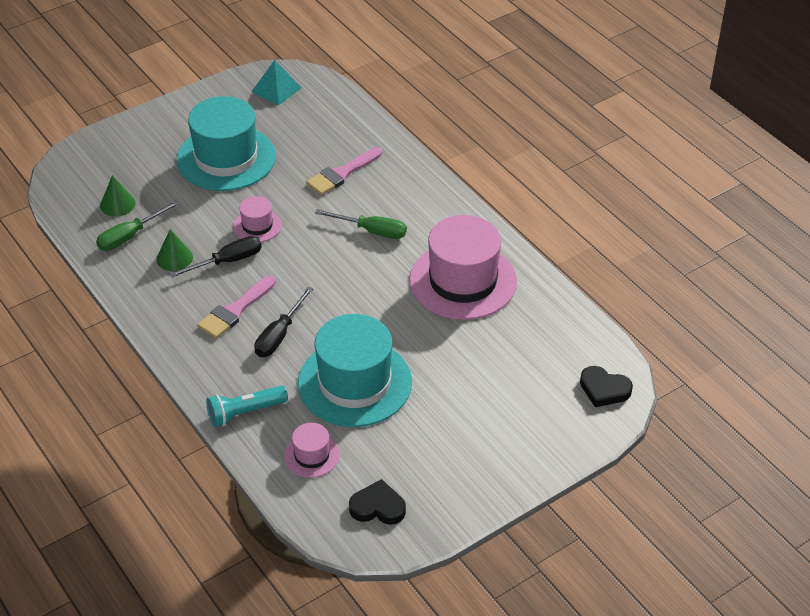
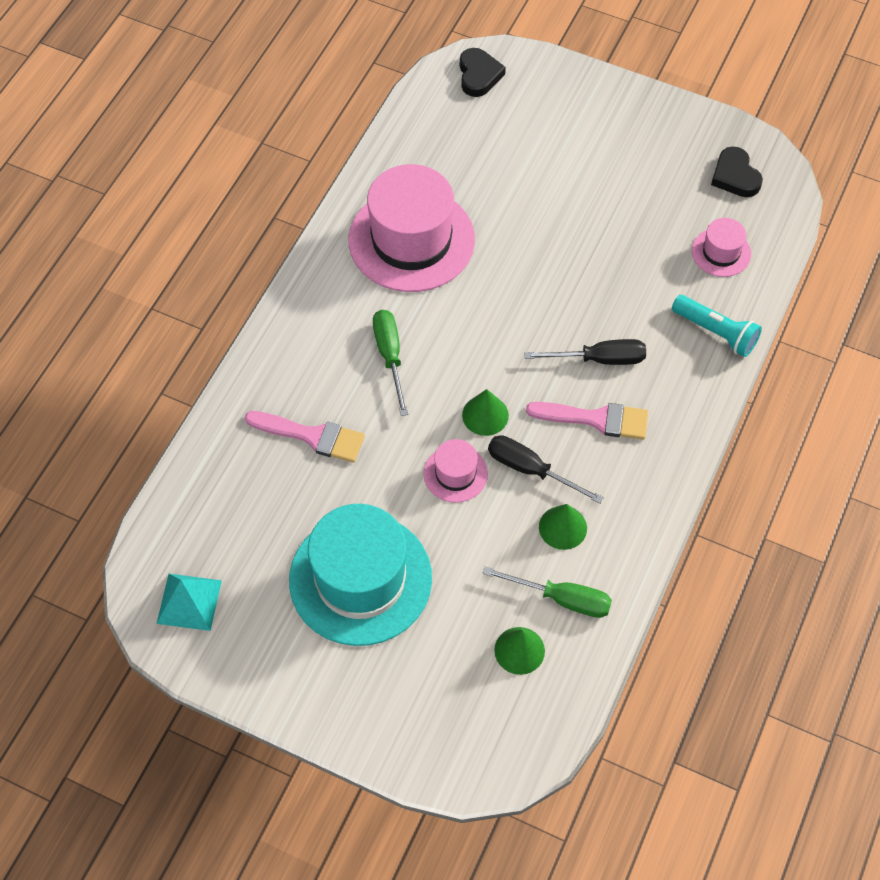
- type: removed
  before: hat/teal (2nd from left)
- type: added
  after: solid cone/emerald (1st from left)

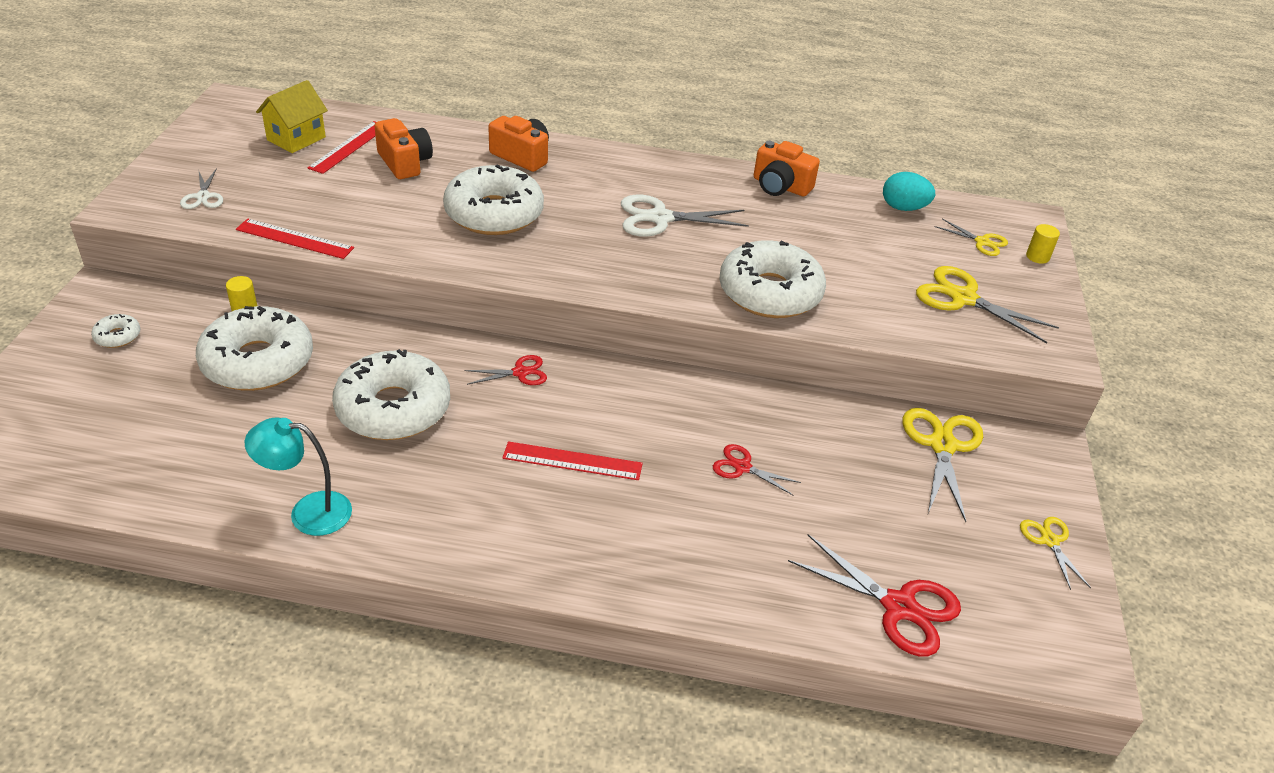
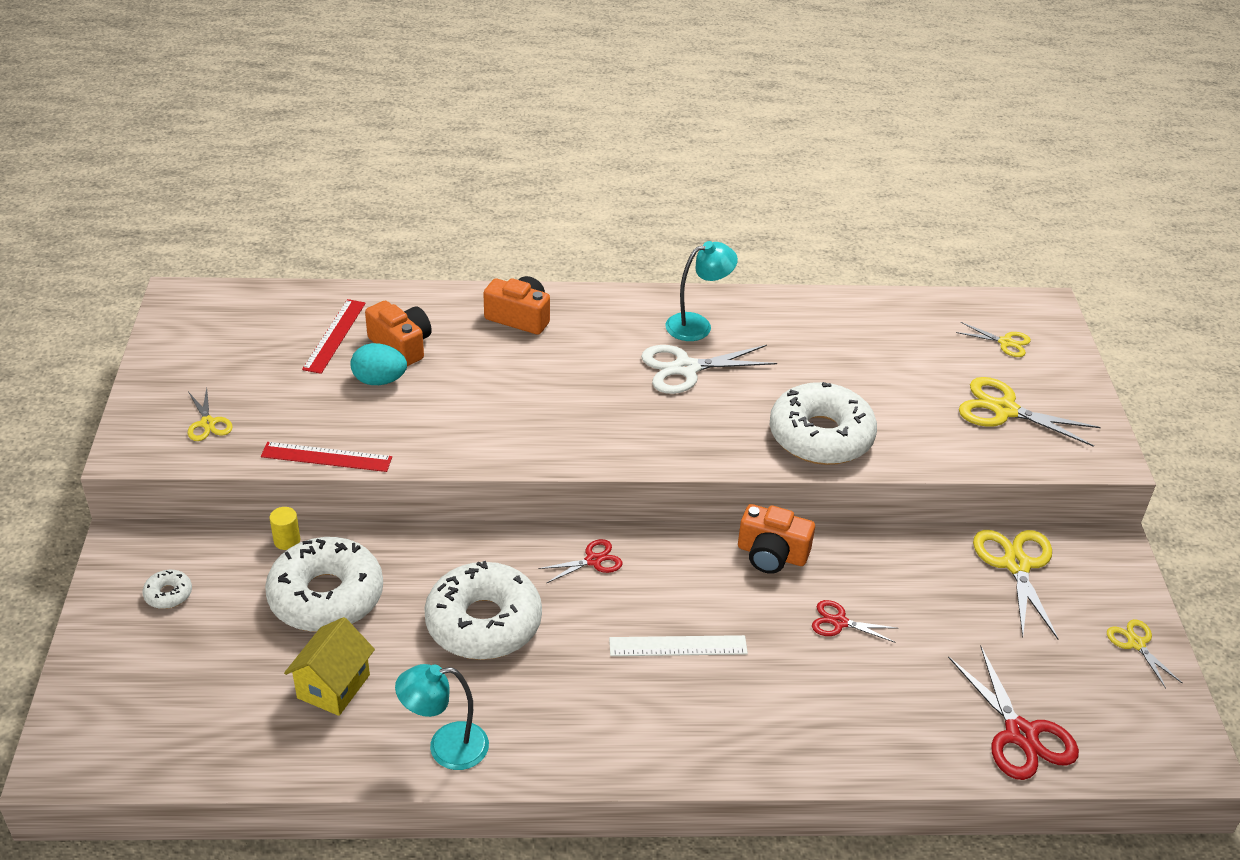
- type: recoloured
  before: scissors/white (1st from left)
  after: scissors/bright yellow (1st from left)
- type: moved
  before: cottage/bright yellow
- type: removed
  before: doughnut/white (4th from left)
- type: recoloured
  before: straightedge/scarlet (3rd from left)
  after: straightedge/white
- type: moved
  before: photo camera/bright orange (3rd from left)
- type: turned
  before: scissors/scarlet (3rd from left)
  turn: 45
- type: moved
  before: egg shape/teal
- type: removed
  before: cylinder shape/bright yellow (2nd from left)
- type: added
  after: reading lamp/teal (2nd from left)

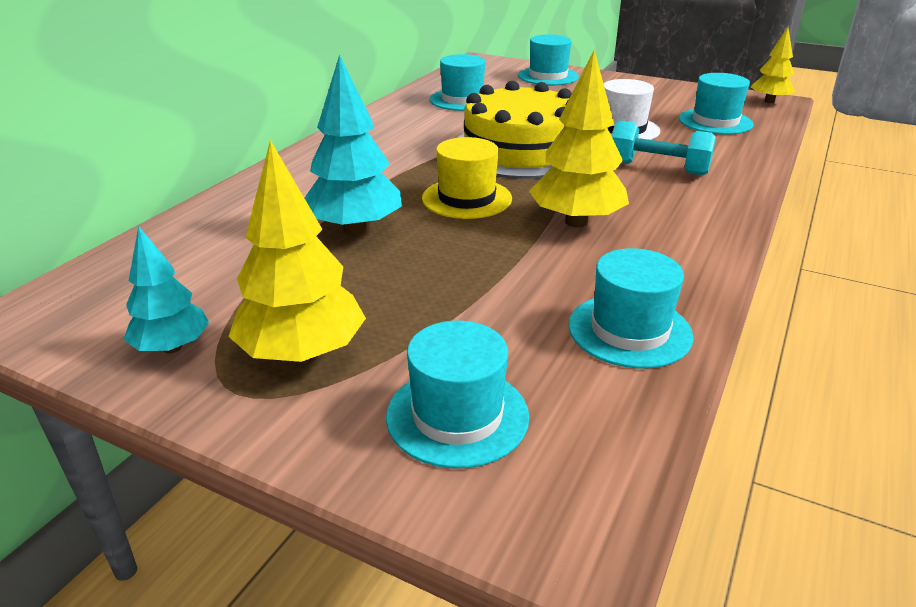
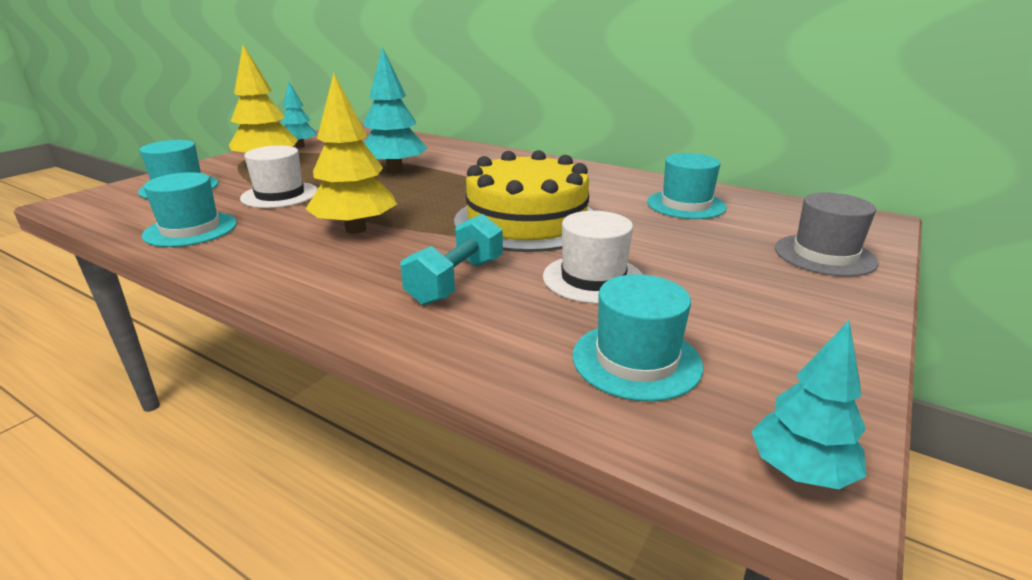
- type: removed
  before: hat/bright yellow
- type: recoloured
  before: hat/teal (3rd from left)
  after: hat/ash-grey
- type: recoloured
  before: tree/bright yellow (3rd from left)
  after: tree/teal (3rd from left)
- type: added
  after: hat/white (1st from left)

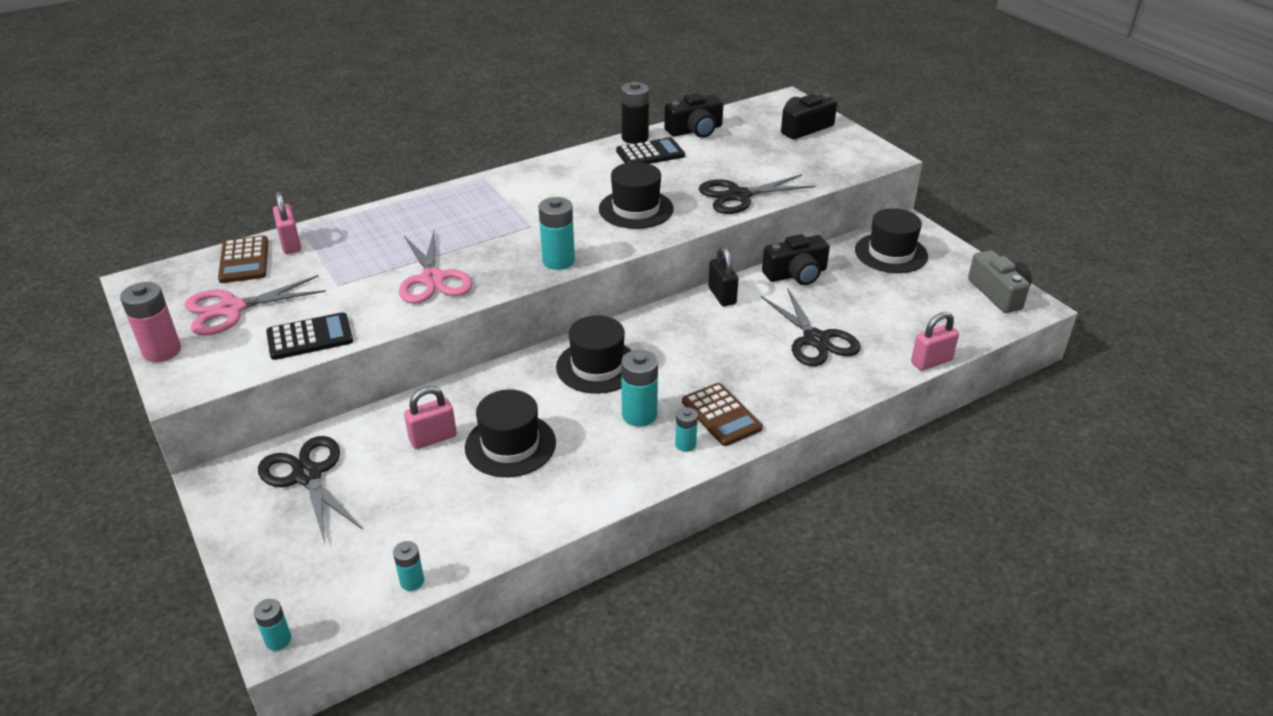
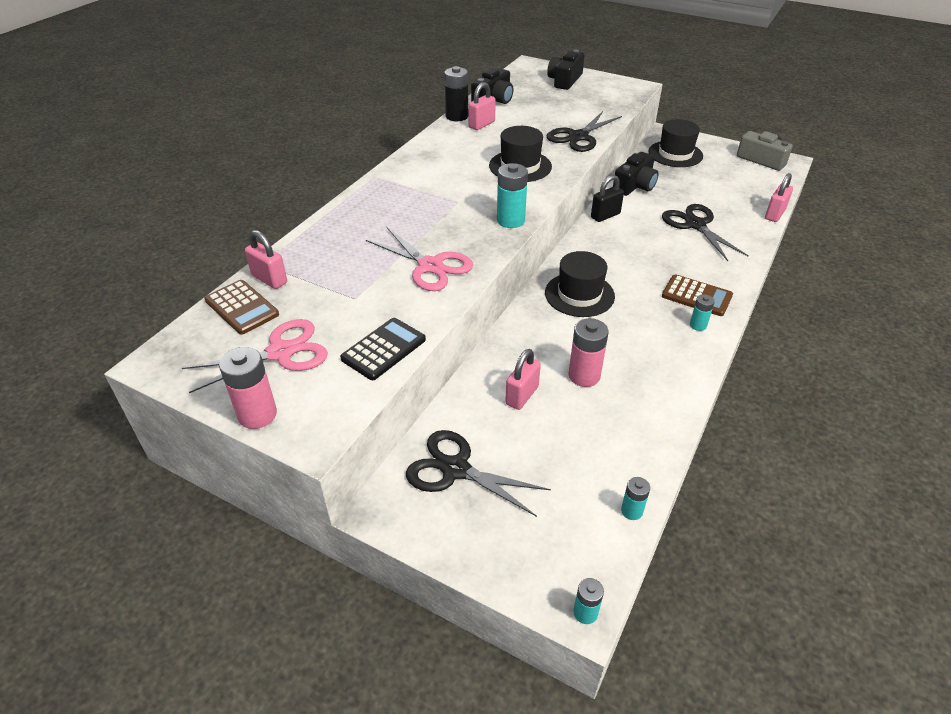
- type: turned
  before: scissors/rosy (1st from left)
  turn: -150
- type: replaced
  before: hat/black (1st from left)
  after: power cell/rosy (2nd from left)
- type: replaced
  before: calculator/black (2nd from left)
  after: small lock/rosy (2nd from left)
- type: removed
  before: power cell/teal (4th from left)
- type: turned
  before: small lock/black
  turn: -75
- type: turned
  before: scissors/black (3rd from left)
  turn: -150

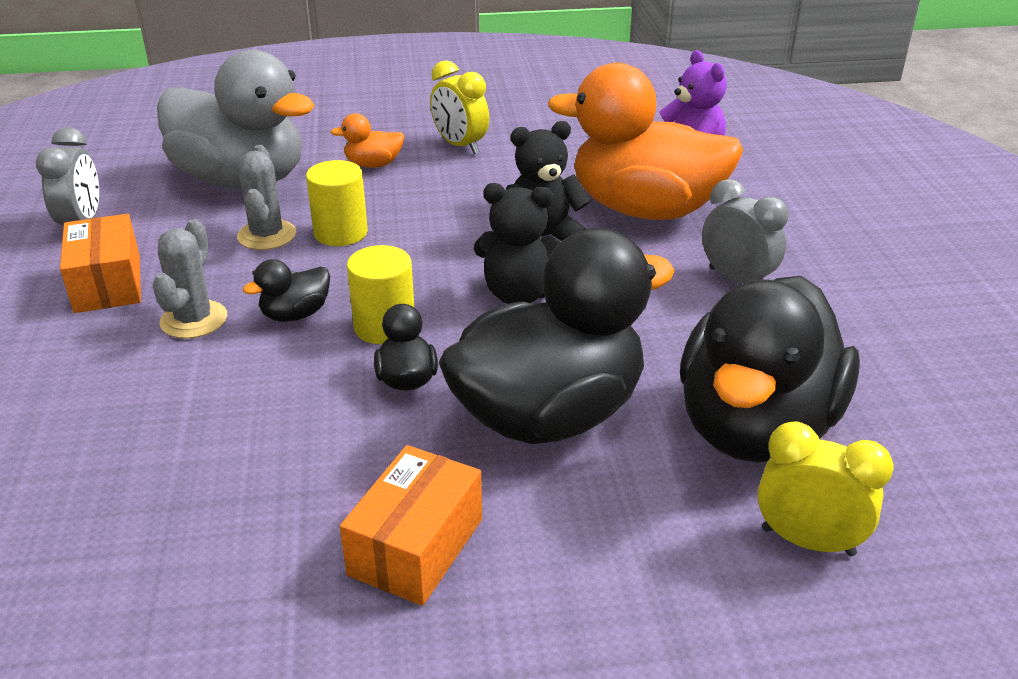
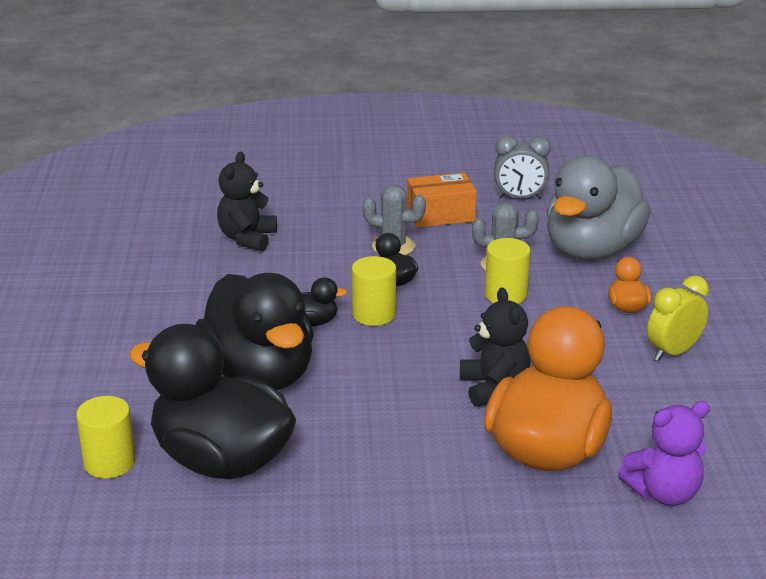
- type: removed
  before: parcel/bright orange (2nd from left)
- type: moved
  before: teddy/black (1st from left)
- type: removed
  before: bedside clock/ash-grey (2nd from left)
- type: replaced
  before: bedside clock/bright yellow (2nd from left)
  after: cylinder shape/bright yellow (1st from left)

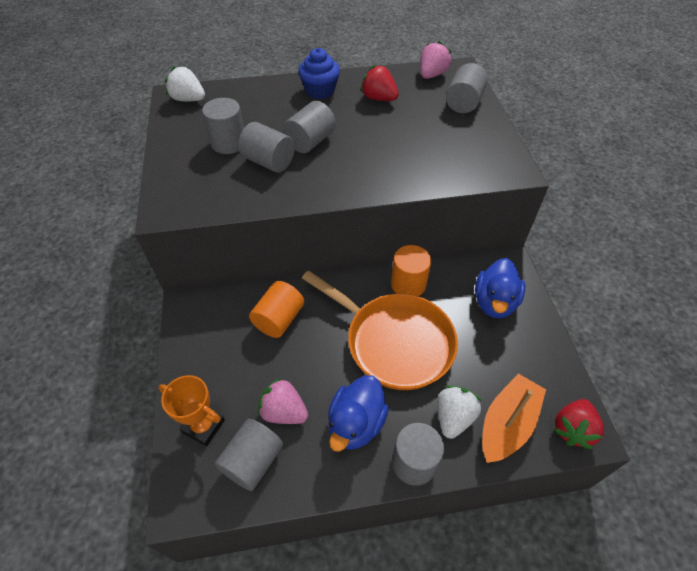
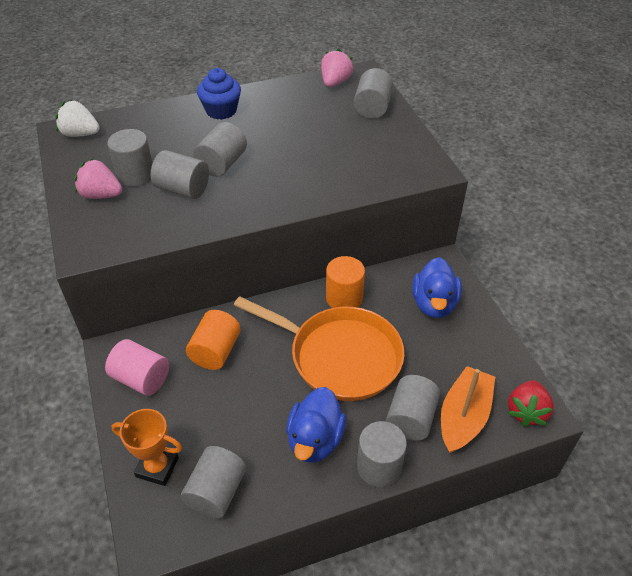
- type: moved
  before: toy strawberry/rosy (1st from left)
- type: removed
  before: toy strawberry/scarlet (1st from left)
- type: replaced
  before: toy strawberry/white (2nd from left)
  after: cylinder shape/ash-grey (7th from left)
- type: added
  after: cylinder shape/rosy

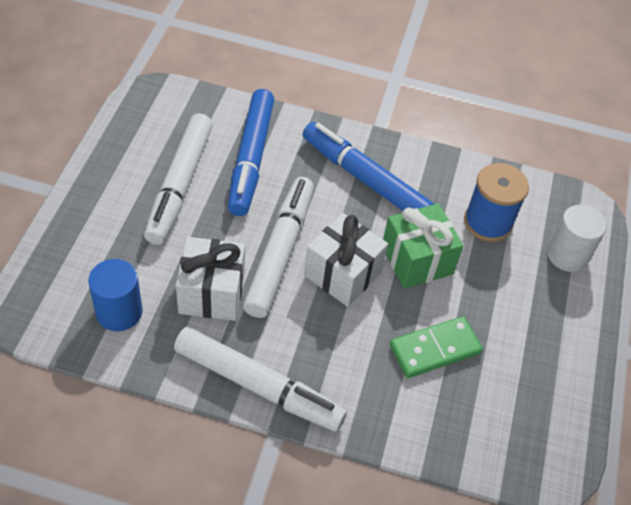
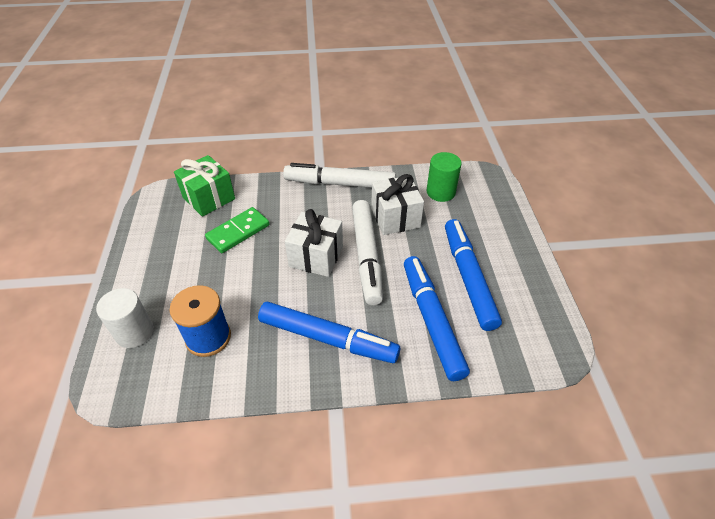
- type: recoloured
  before: cylinder shape/royal blue
  after: cylinder shape/emerald
- type: recoloured
  before: felt pen/white (1st from left)
  after: felt pen/royal blue (3rd from left)
- type: moved
  before: wrapped gift/emerald

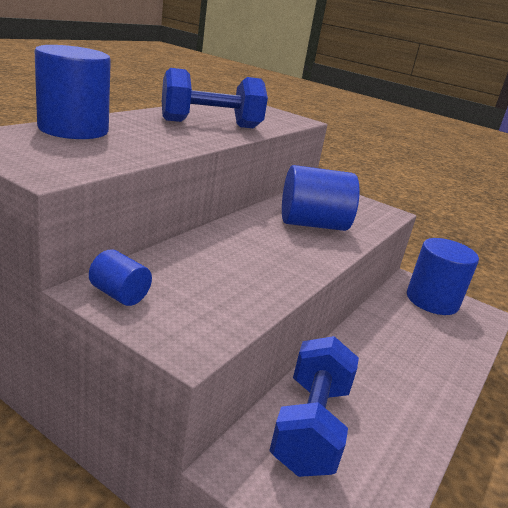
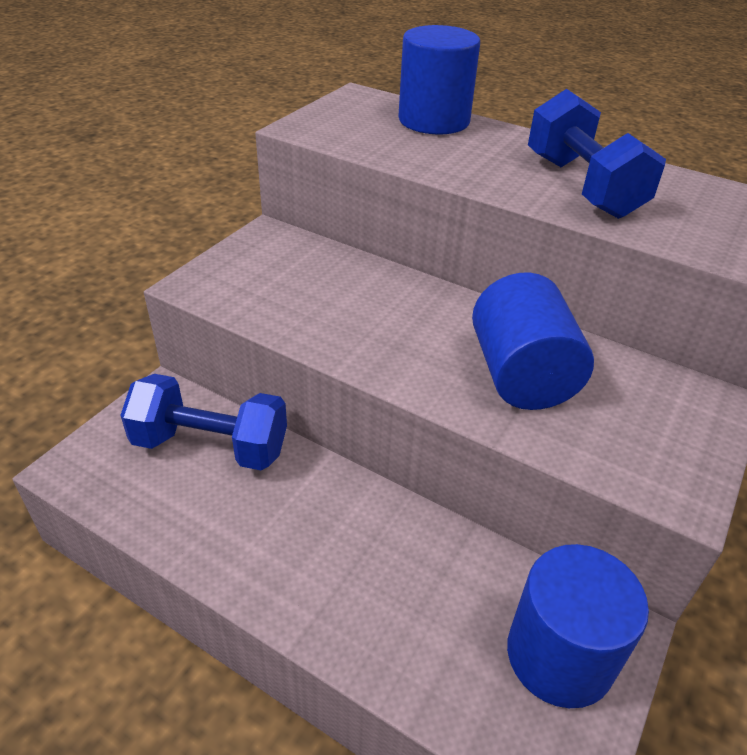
- type: removed
  before: cylinder shape/royal blue (2nd from left)

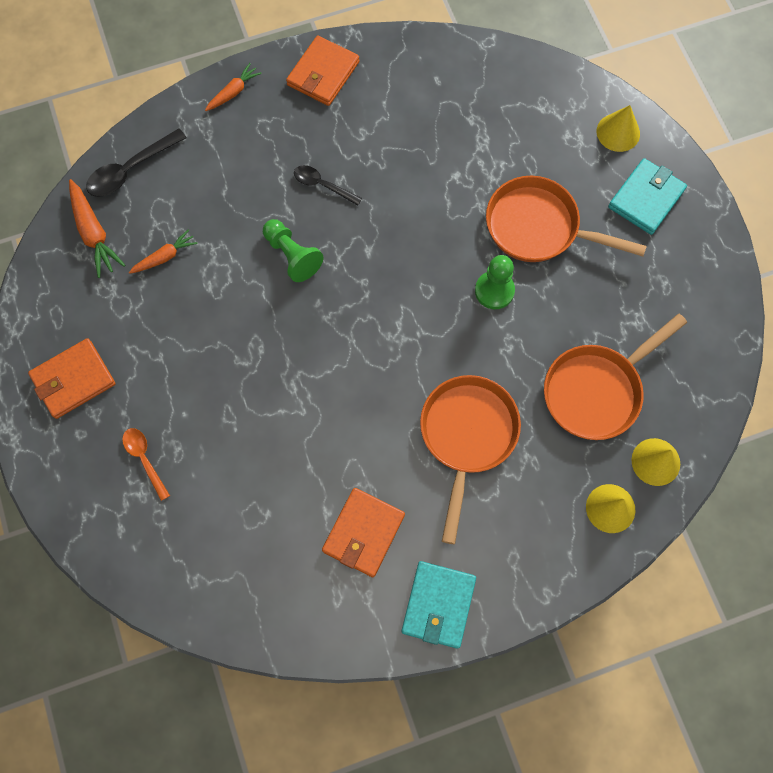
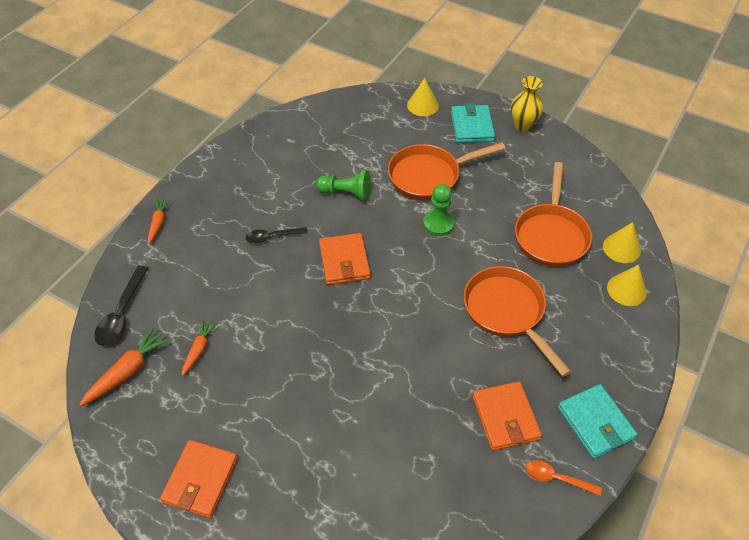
- type: turned
  before: carrot/bright orange (1st from left)
  turn: -75
- type: moved
  before: teaspoon/bright orange
- type: moved
  before: chess pawn/emerald (1st from left)
- type: moved
  before: card wallet/bright orange (2nd from left)
- type: added
  after: tall vase/bright yellow

